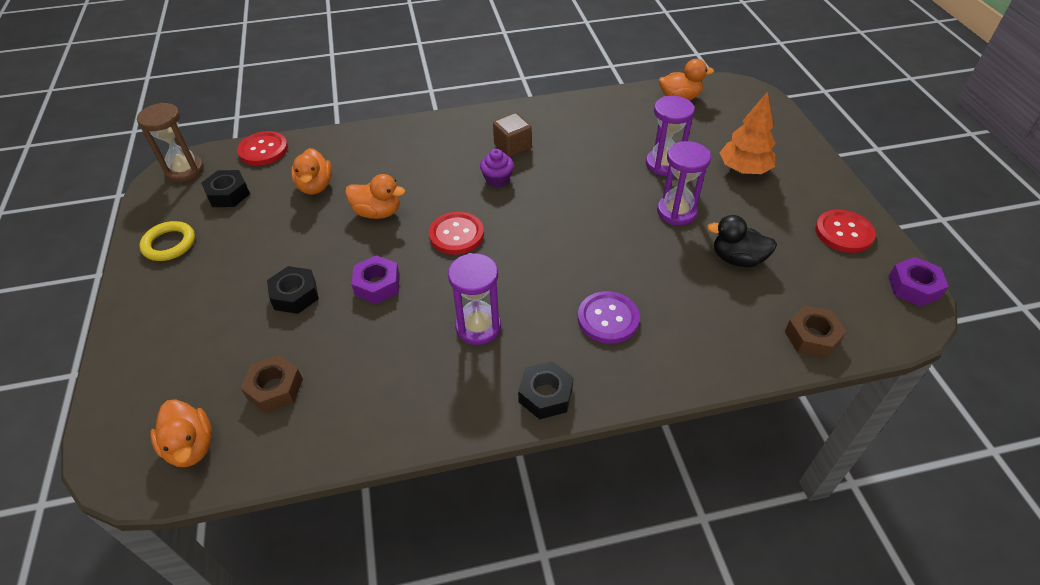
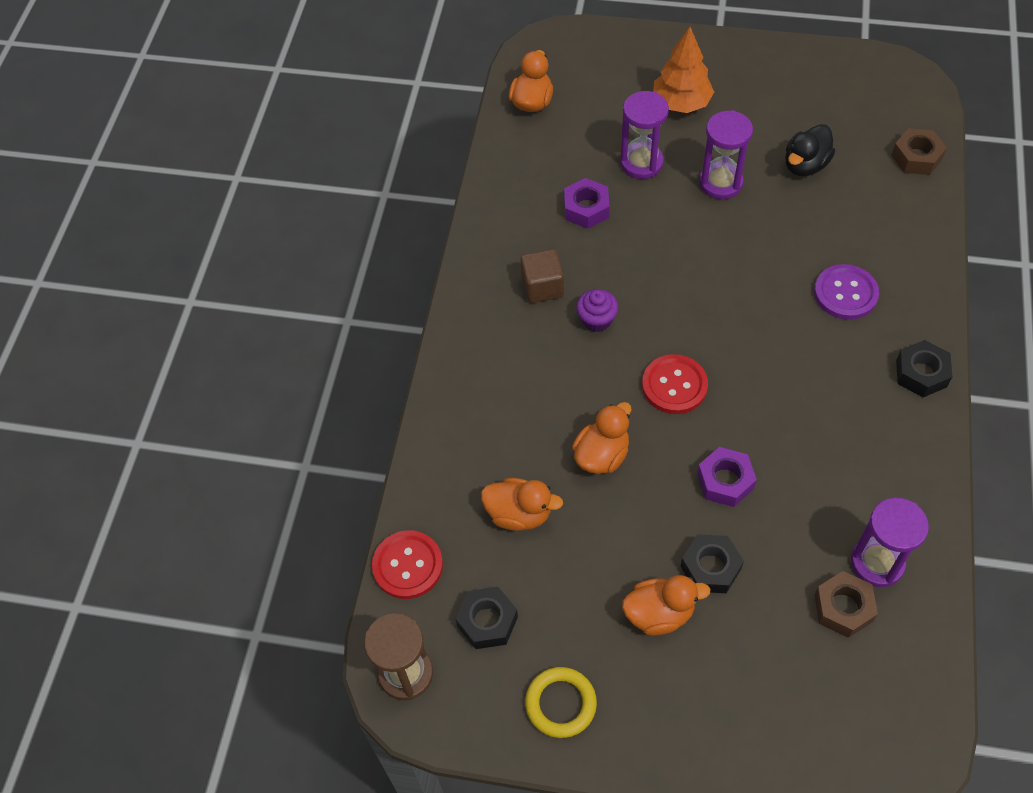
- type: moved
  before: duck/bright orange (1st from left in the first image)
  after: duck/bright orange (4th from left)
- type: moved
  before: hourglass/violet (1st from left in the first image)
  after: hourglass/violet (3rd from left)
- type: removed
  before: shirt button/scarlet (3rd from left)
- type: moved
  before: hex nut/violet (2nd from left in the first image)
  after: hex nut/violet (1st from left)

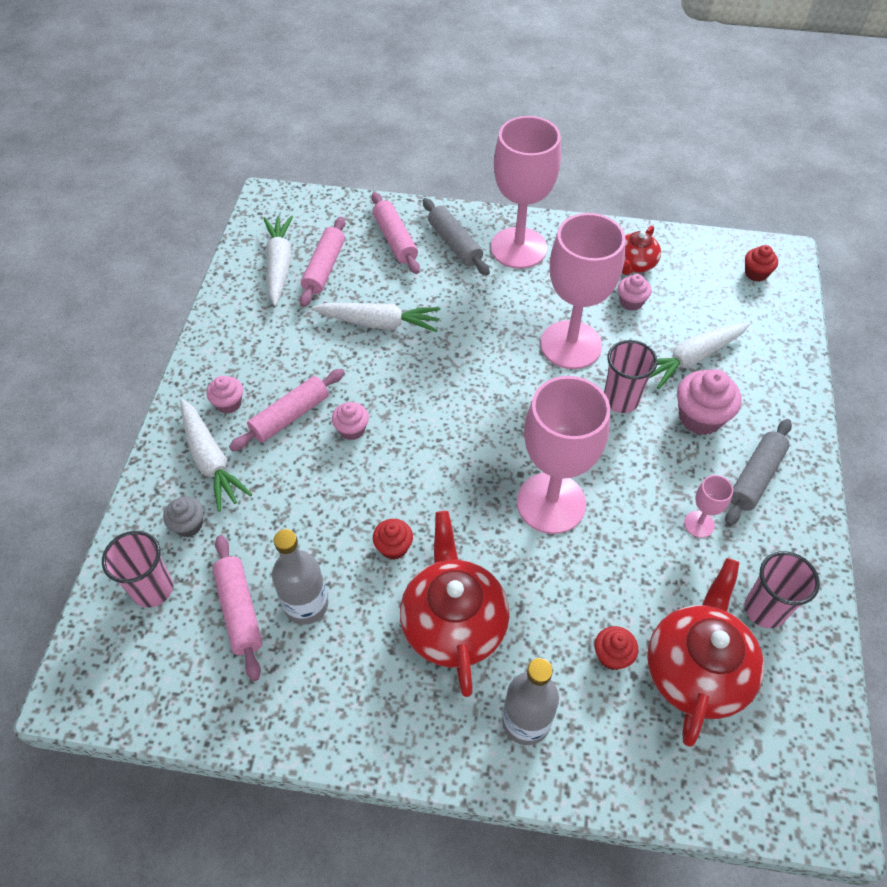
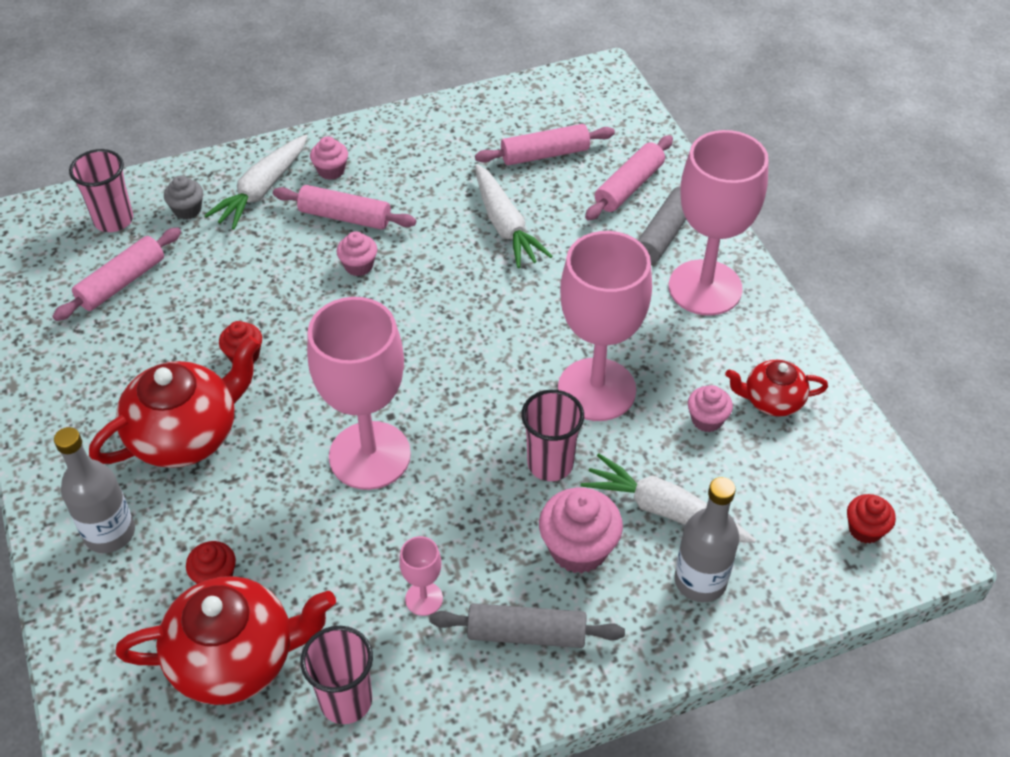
- type: removed
  before: carrot/white (2nd from left)
- type: moved
  before: drink bottle/ash-grey (1st from left in the first image)
  after: drink bottle/ash-grey (2nd from left)

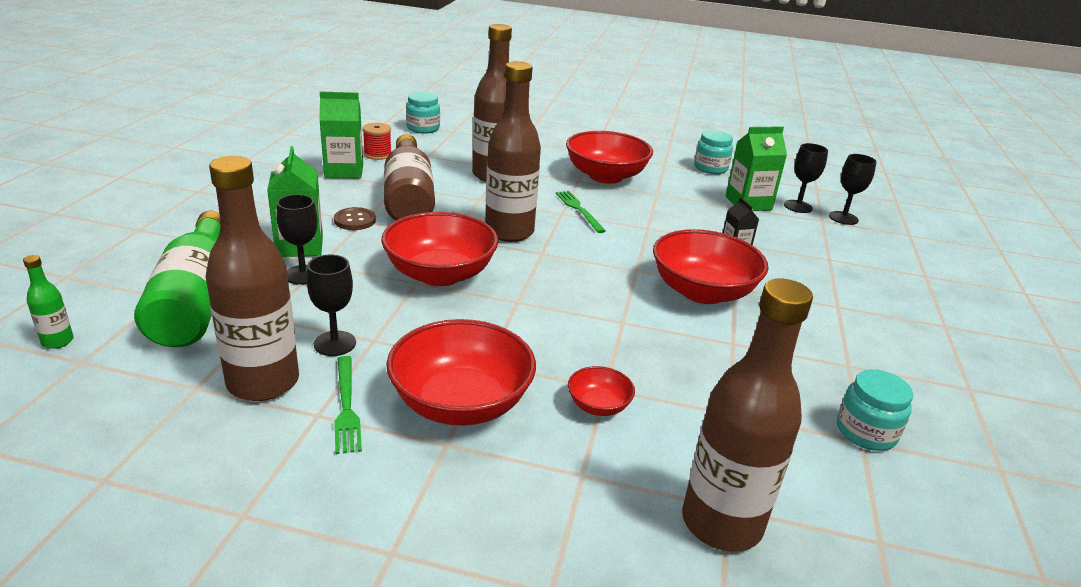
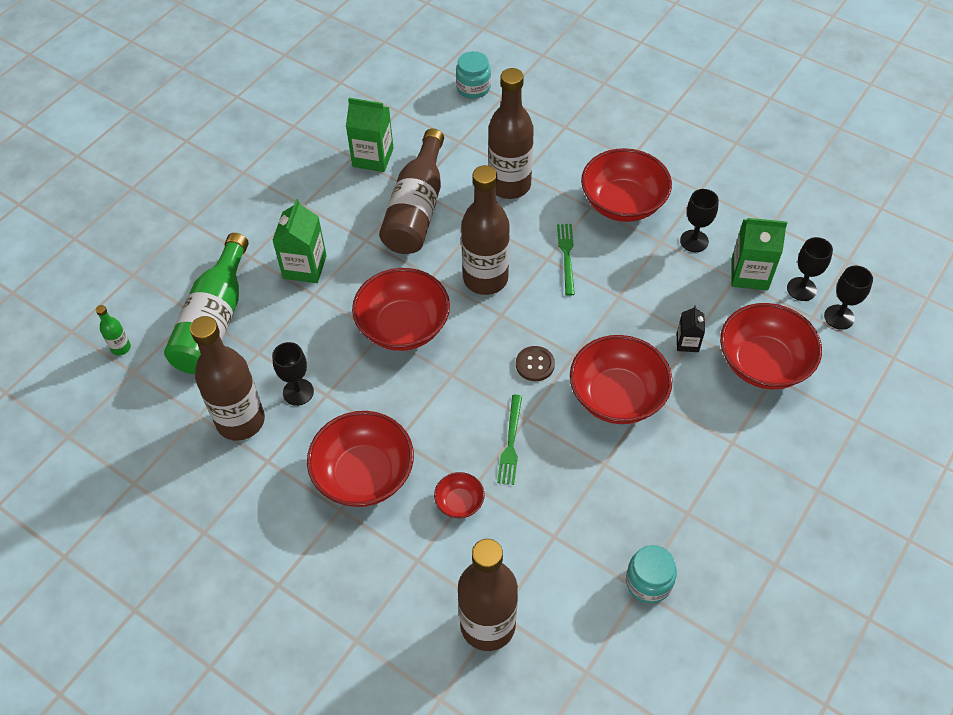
- type: moved
  before: goblet/black (1st from left in the first image)
  after: goblet/black (2nd from left)
- type: moved
  before: shirt button/dark brown
- type: moved
  before: table fork/emerald (1st from left)
- type: removed
  before: spool/scarlet
- type: removed
  before: preserve jar/teal (2nd from left)
- type: added
  after: bowl/scarlet (6th from left)

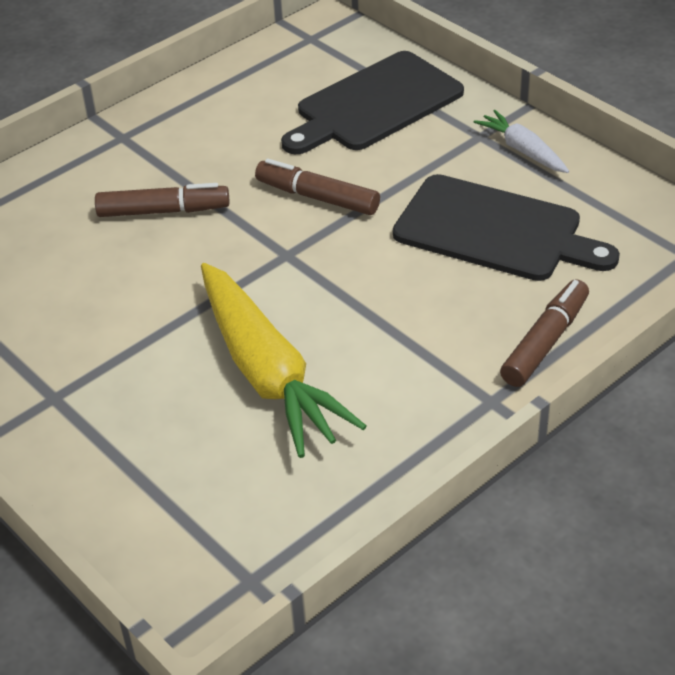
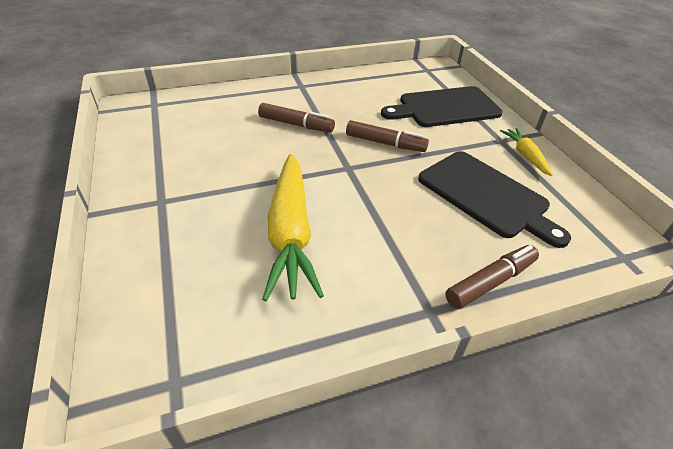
- type: turned
  before: felt pen/dark brown (2nd from left)
  turn: 150
- type: recoloured
  before: carrot/white
  after: carrot/bright yellow (2nd from left)

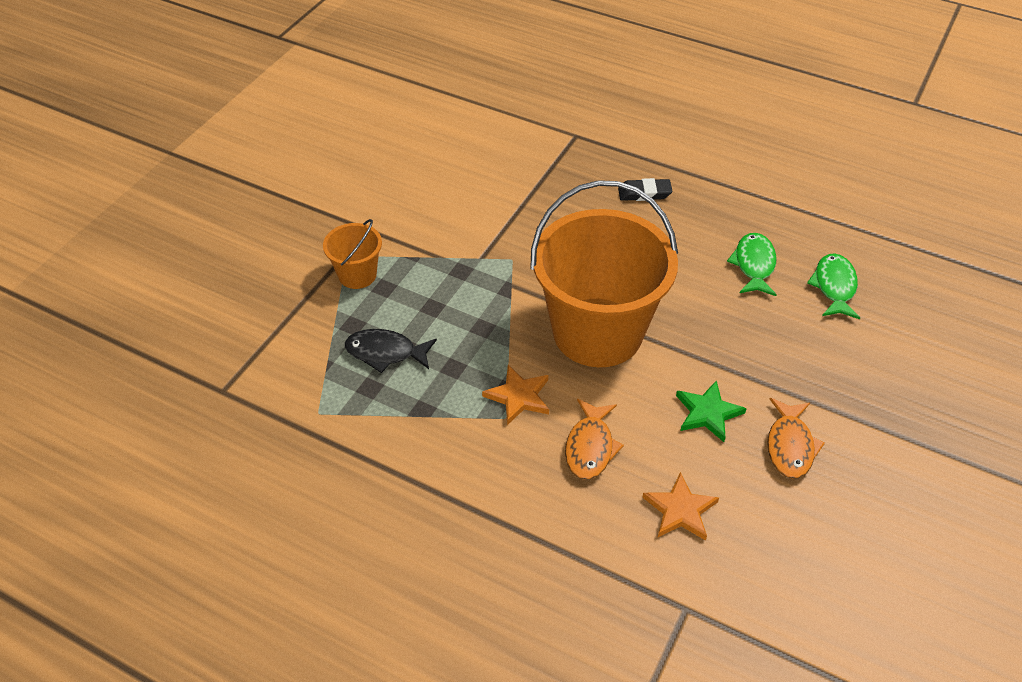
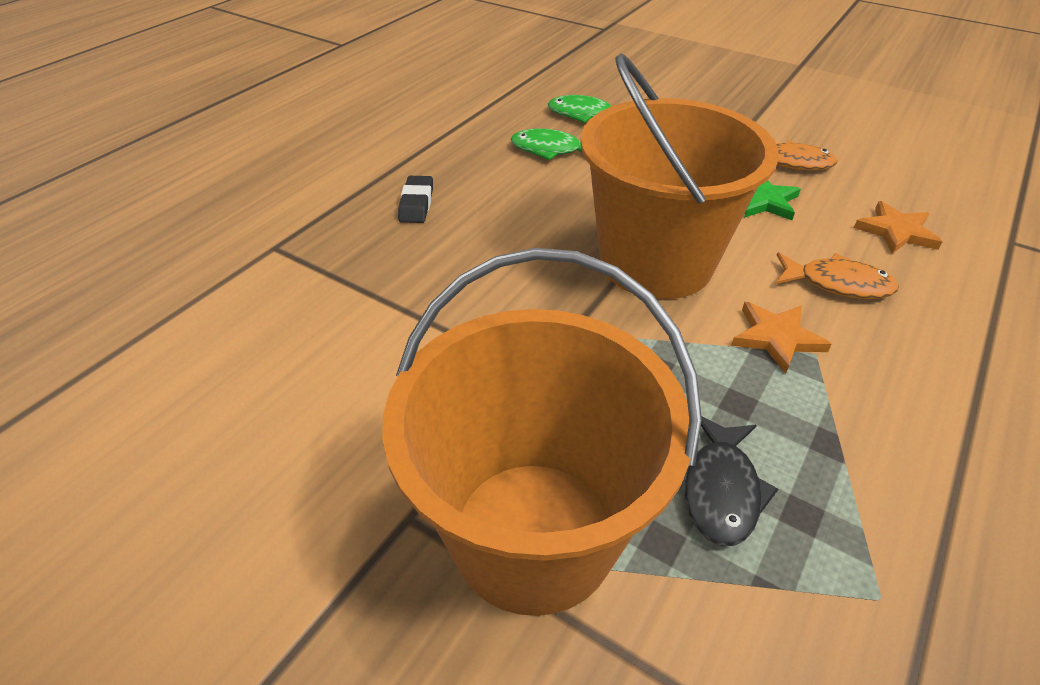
- type: resized
  before: pail/bright orange (1st from left)
  scale: 2.24

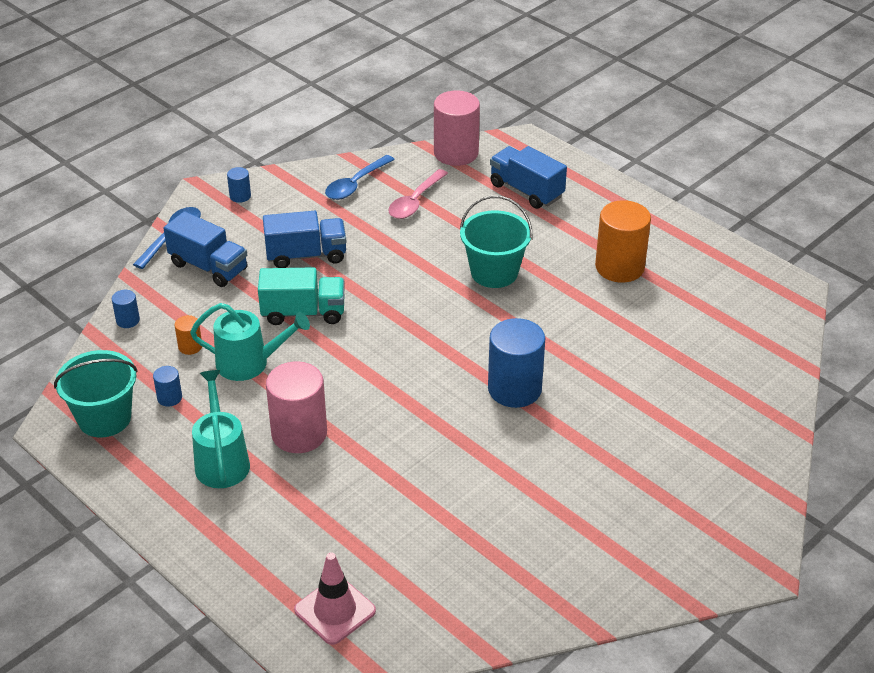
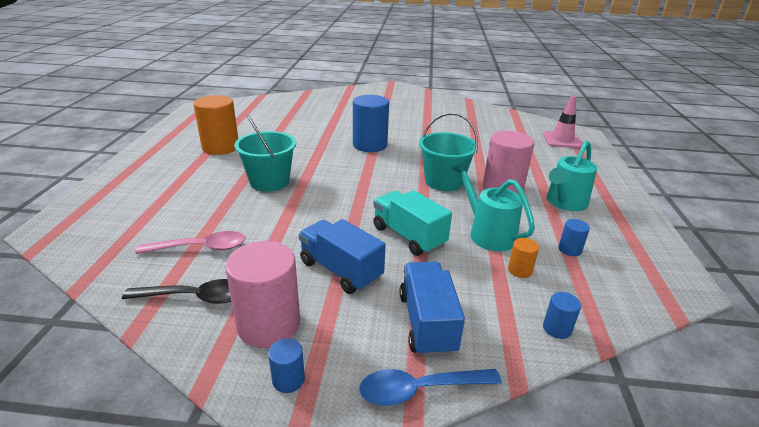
- type: moved
  before: pail/teal (1st from left in the first image)
  after: pail/teal (2nd from left)
- type: recoloured
  before: teaspoon/royal blue (2nd from left)
  after: teaspoon/black
- type: moved
  before: cylinder shape/rosy (2nd from left in the first image)
  after: cylinder shape/rosy (1st from left)
- type: removed
  before: toy truck/royal blue (3rd from left)

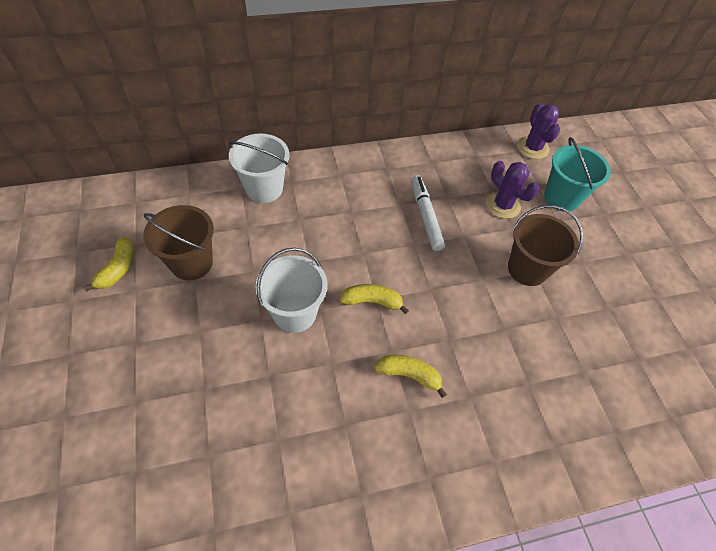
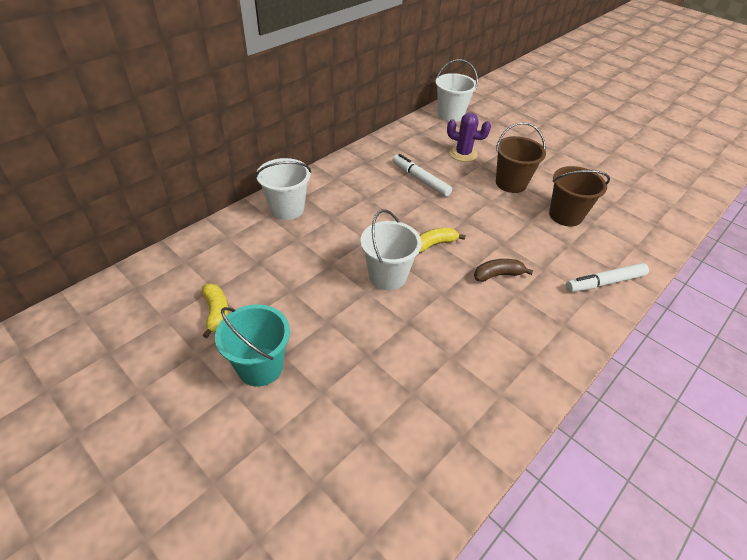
- type: moved
  before: pail/dark brown (1st from left in the first image)
  after: pail/dark brown (2nd from left)
- type: recoloured
  before: banana/bright yellow (3rd from left)
  after: banana/dark brown
- type: replaced
  before: cactus/violet (2nd from left)
  after: pail/white (3rd from left)
- type: moved
  before: pail/teal
- type: added
  after: felt pen/white (2nd from left)

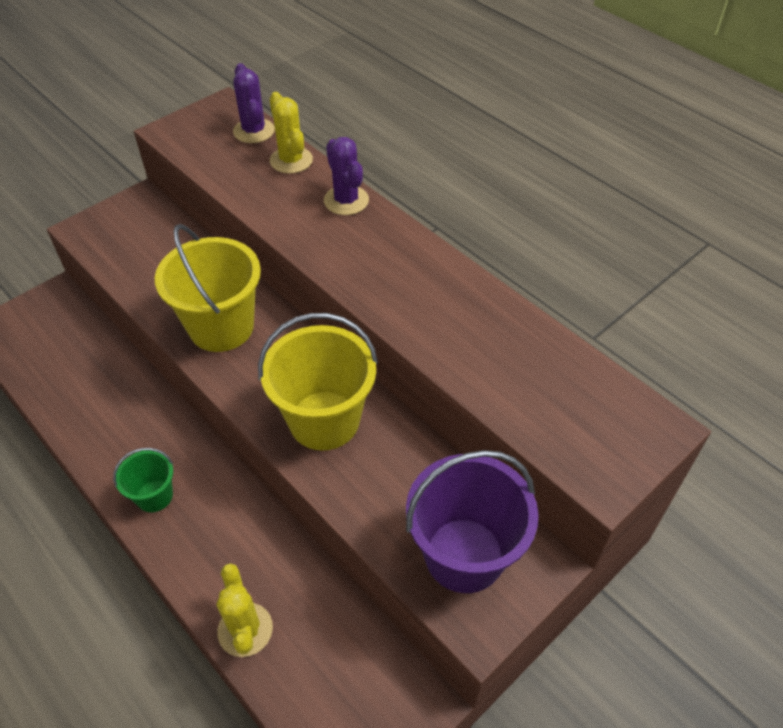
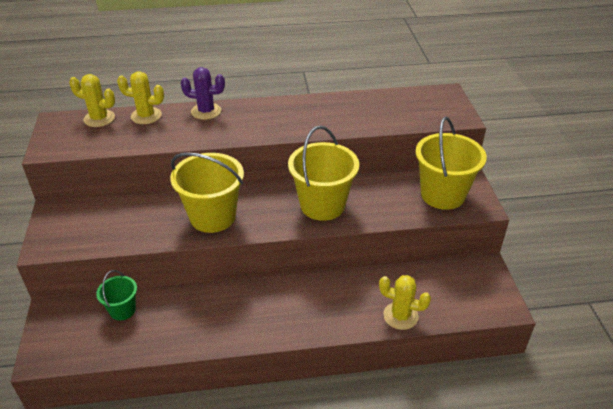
- type: moved
  before: pail/emerald
- type: recoloured
  before: cactus/violet (1st from left)
  after: cactus/bright yellow (1st from left)
- type: recoloured
  before: pail/violet
  after: pail/bright yellow (3rd from left)

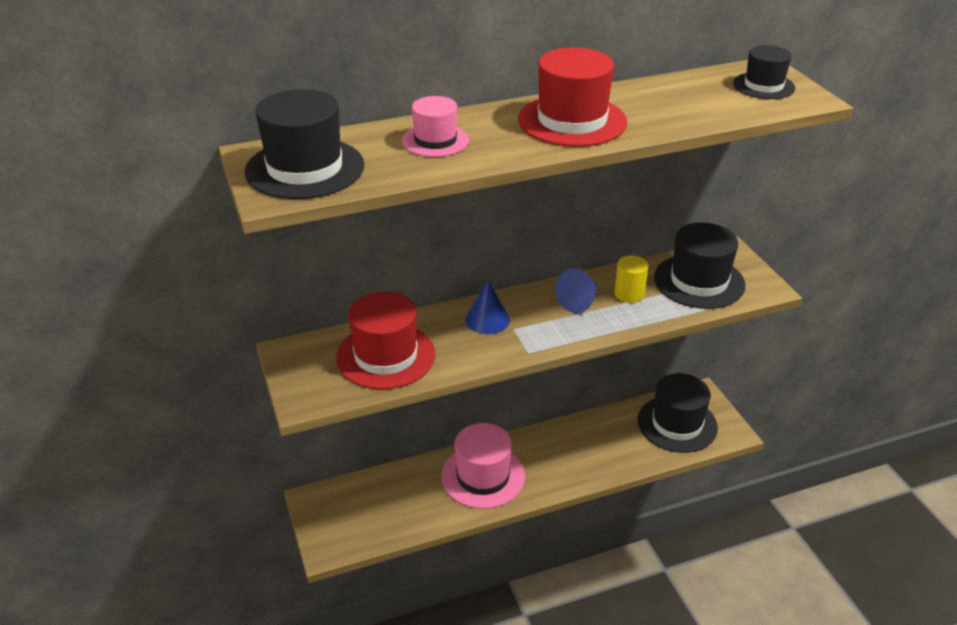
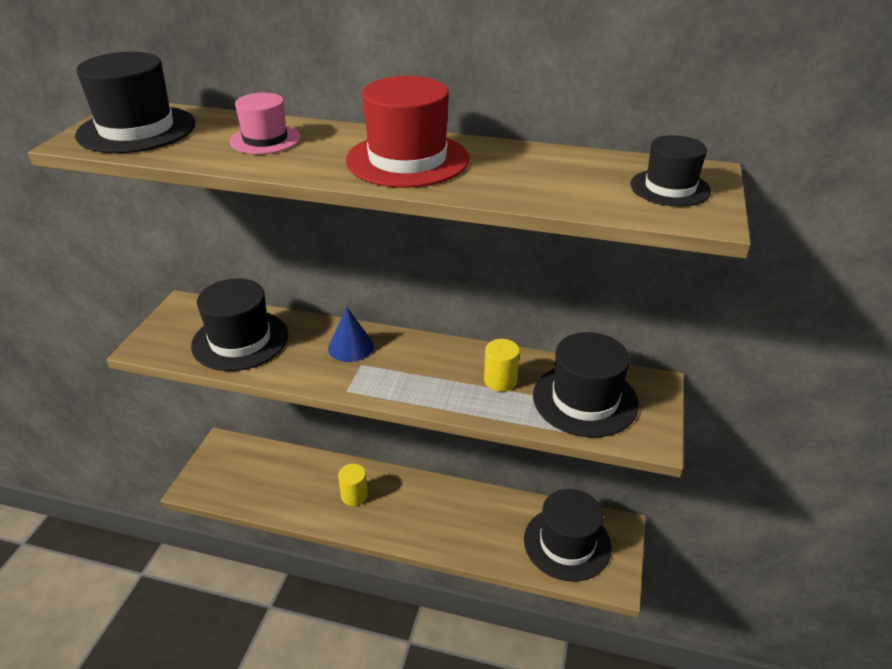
- type: recoloured
  before: hat/scarlet (1st from left)
  after: hat/black (2nd from left)
- type: replaced
  before: hat/rosy (2nd from left)
  after: cylinder shape/bright yellow (1st from left)
- type: removed
  before: solid cone/royal blue (2nd from left)

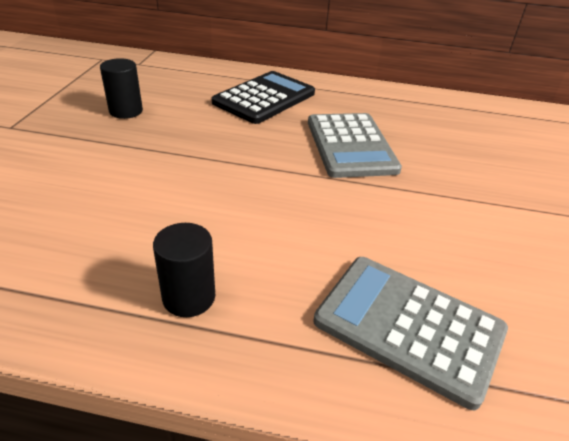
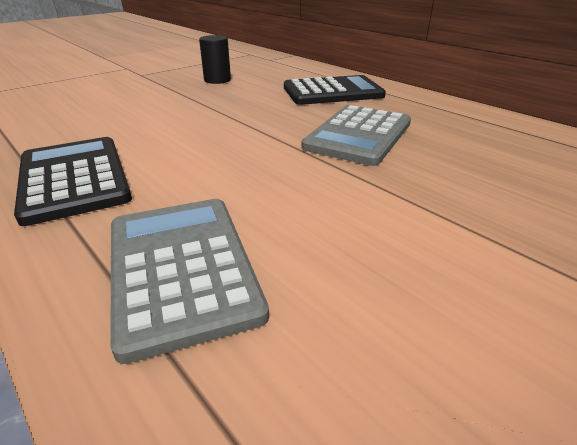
- type: replaced
  before: cylinder shape/black (2nd from left)
  after: calculator/black (1st from left)

